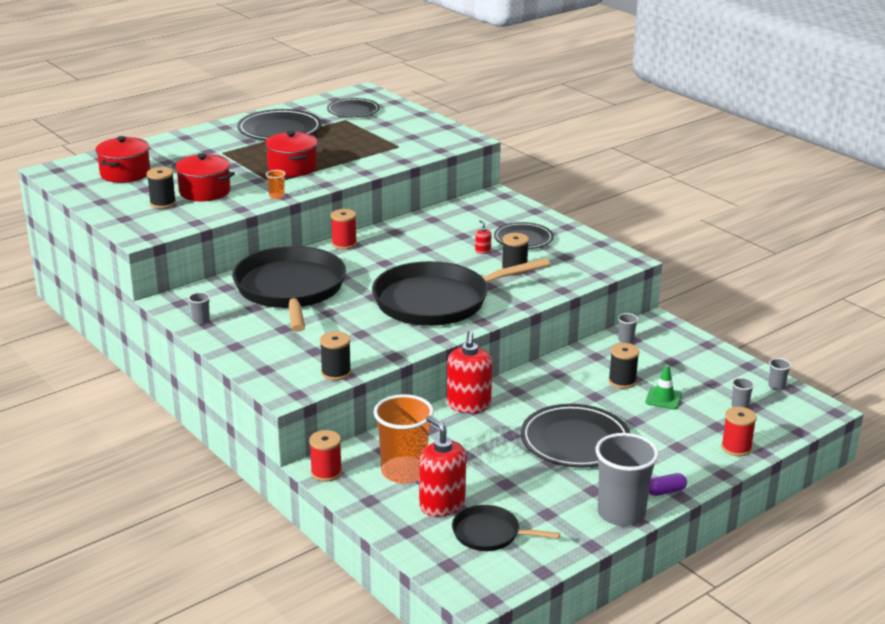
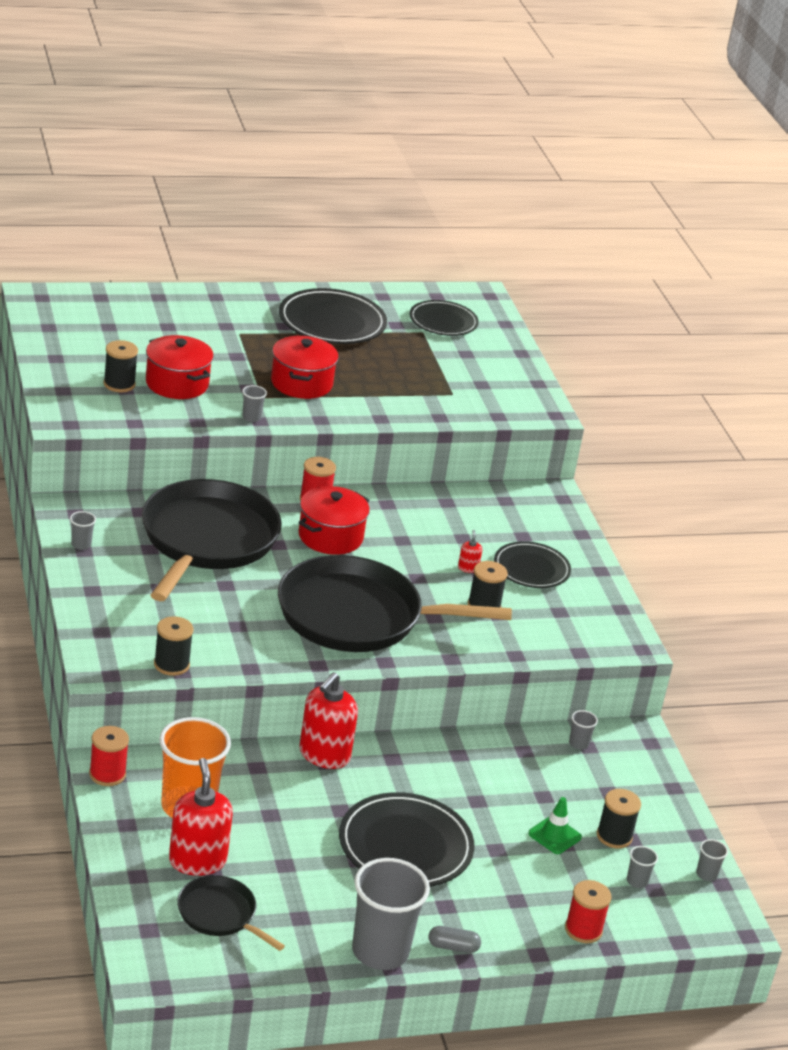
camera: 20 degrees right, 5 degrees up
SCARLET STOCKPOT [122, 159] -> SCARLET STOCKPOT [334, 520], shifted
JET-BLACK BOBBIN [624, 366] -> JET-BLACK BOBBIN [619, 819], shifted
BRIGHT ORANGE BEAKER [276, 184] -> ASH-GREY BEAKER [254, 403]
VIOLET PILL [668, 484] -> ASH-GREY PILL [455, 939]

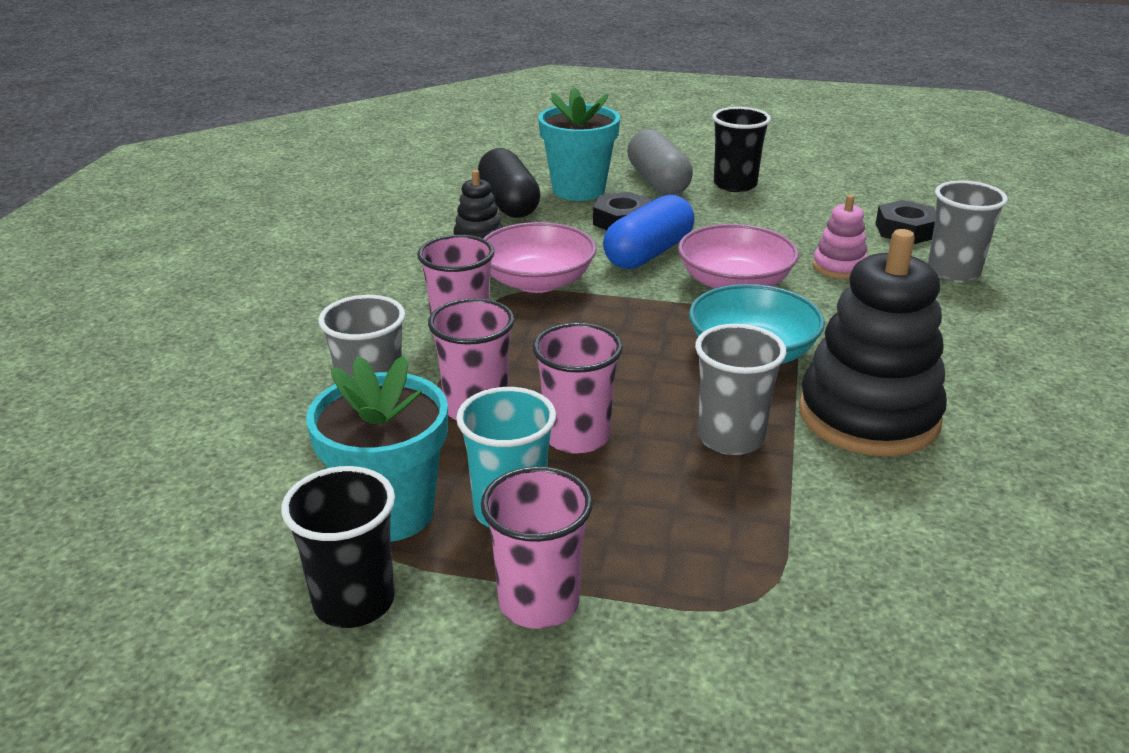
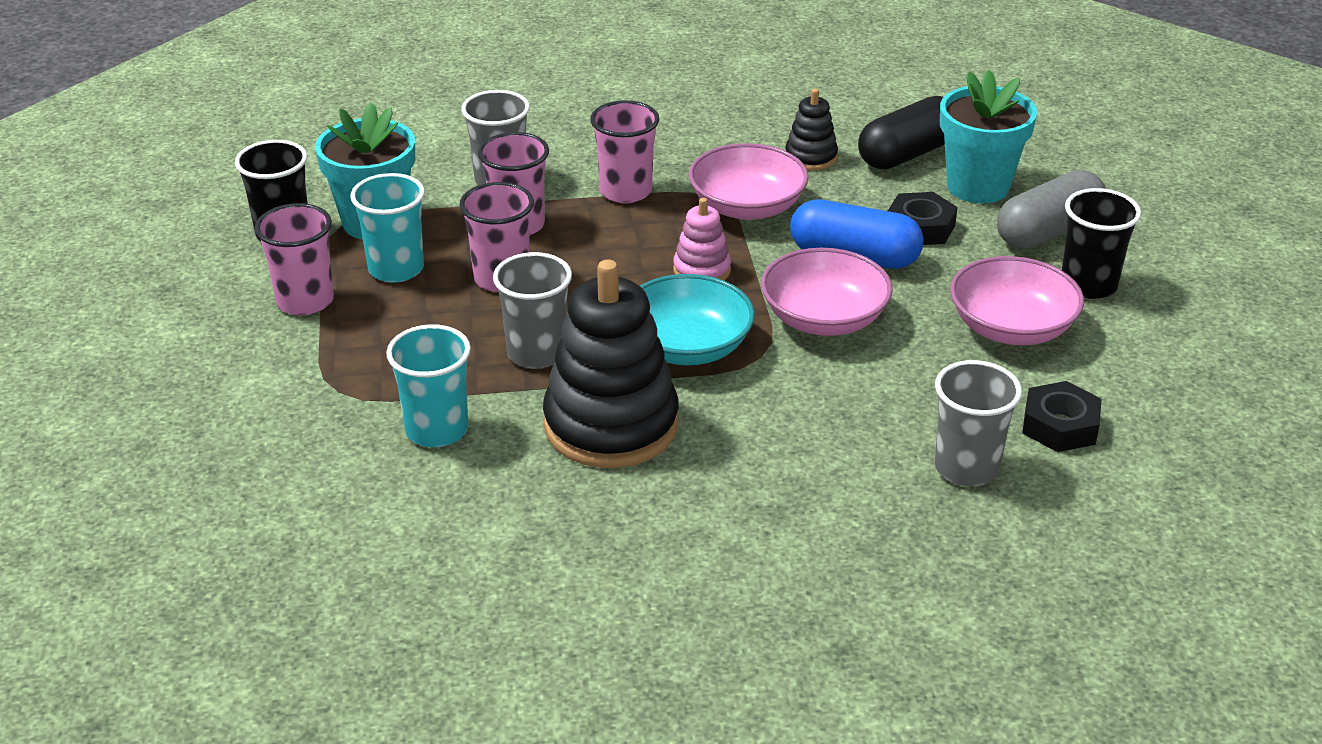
camera: 70 degrees right, 5 degrees up
none -> TEAL BEAKER [428, 385]
none -> ROSY DEEP DISH [1017, 300]
ROSY STACKING TOY [840, 237] -> ROSY STACKING TOY [702, 239], shifted

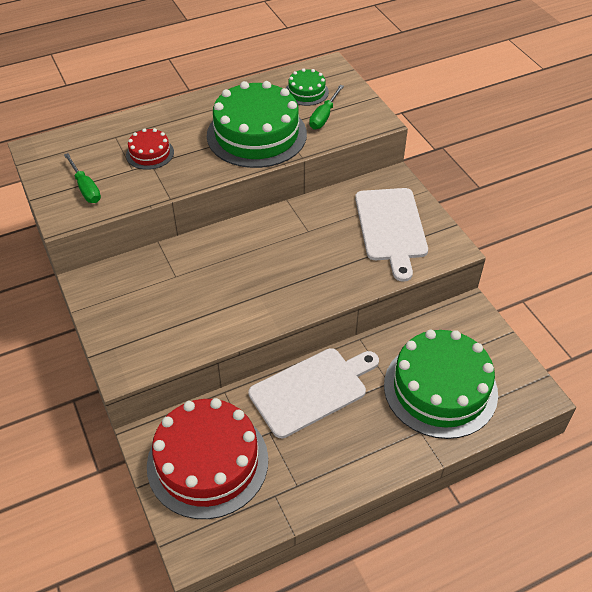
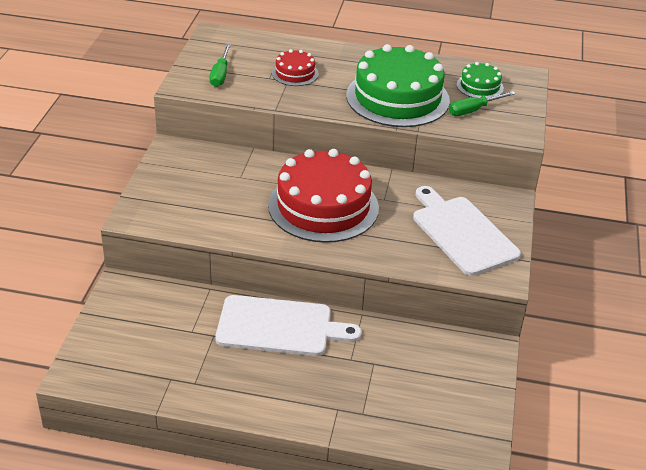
camera: 35 degrees right, 10 degrees down
LEAF-GREEN CAKE [441, 384] -> none
SCARLET CAKE [207, 458] -> SCARLET CAKE [323, 196], shifted
WHITE CUTTING BOARD [391, 235] -> WHITE CUTTING BOARD [467, 231], 120 degrees clockwise

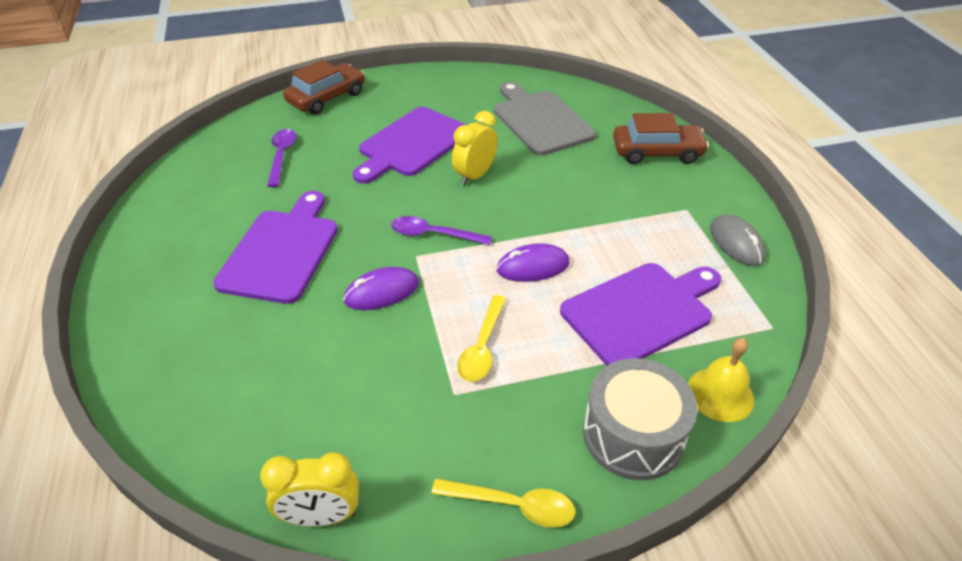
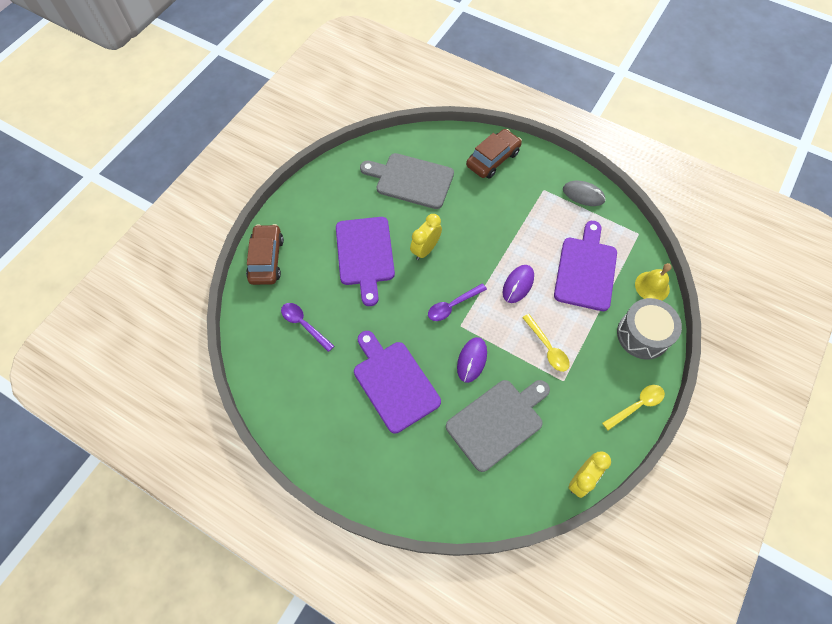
camera: 45 degrees left, 20 degrees up
none -> ASH-GREY CUTTING BOARD [498, 426]
GOLDEN BEDSIDE CLOCK [475, 148] -> GOLDEN BEDSIDE CLOCK [426, 237], 45 degrees clockwise

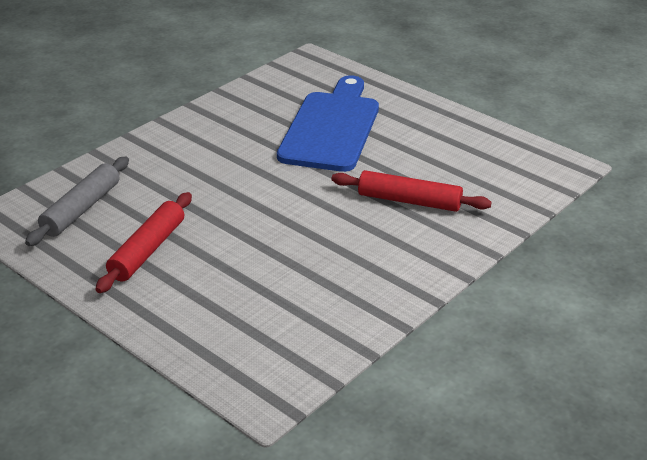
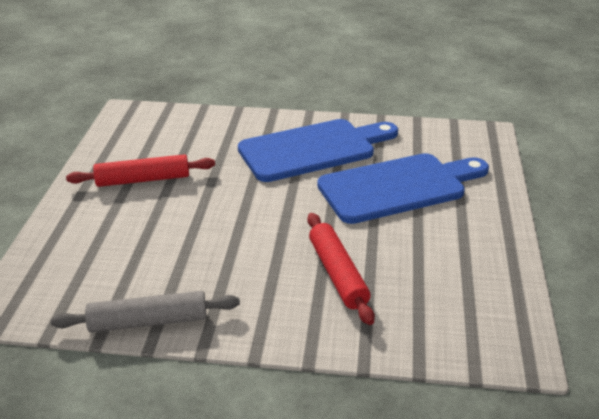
camera: 55 degrees right, 0 degrees up
none -> COBALT CUTTING BOARD [318, 150]
ASH-GREY ROLLING PIN [77, 201] -> ASH-GREY ROLLING PIN [145, 312], shifted

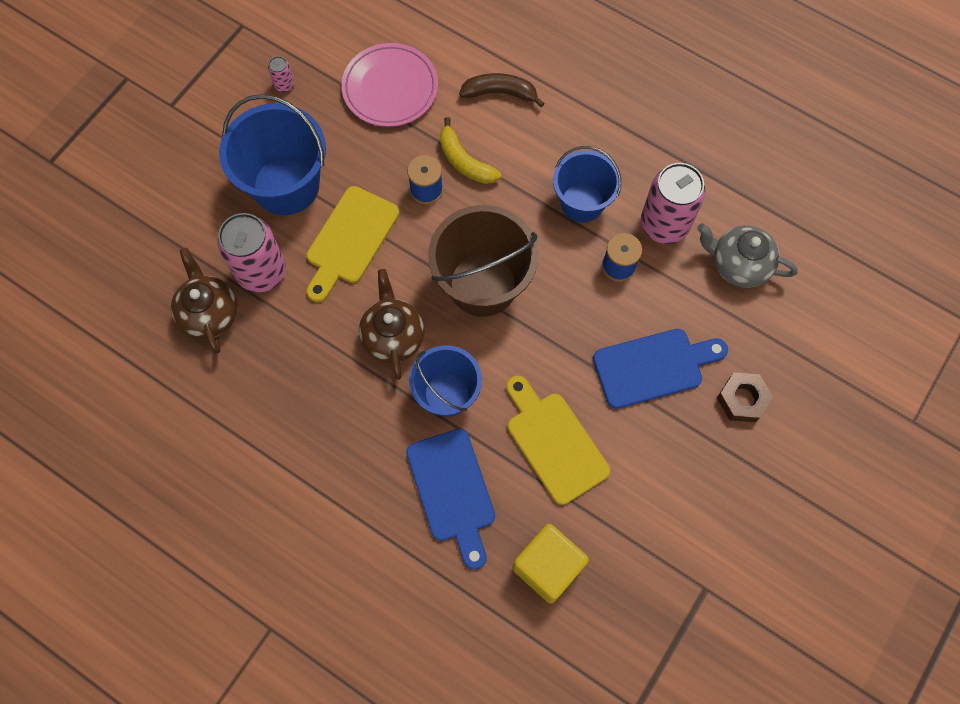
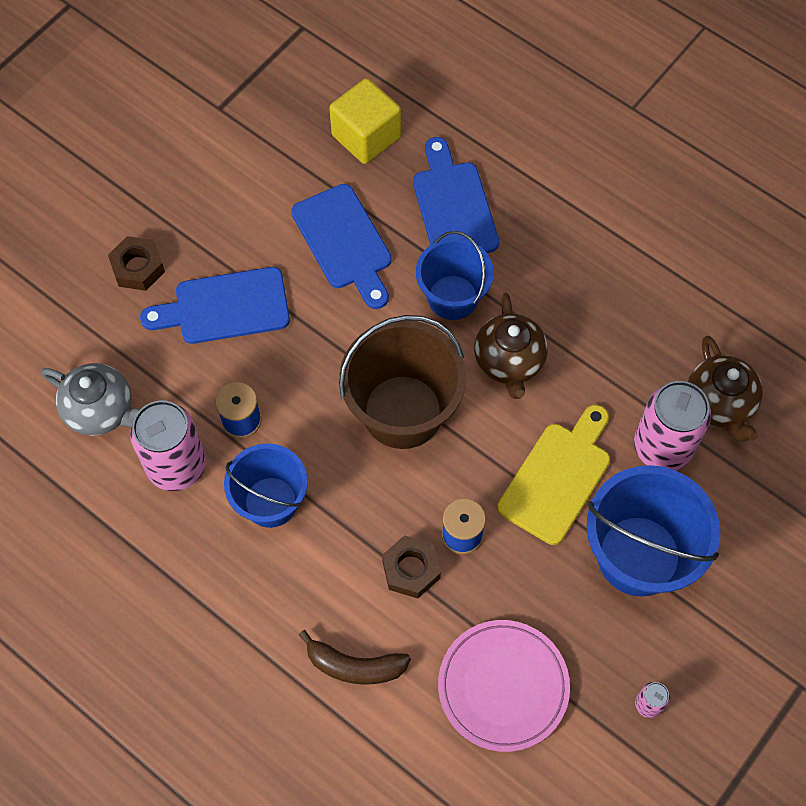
camera: 175 degrees left, 5 degrees down
GOLDEN BANANA FRUIT [470, 150] -> BROWN HEXAGON NUT [411, 566]
GOLDEN CUTTING BOARD [558, 440] -> COBALT CUTTING BOARD [341, 246]

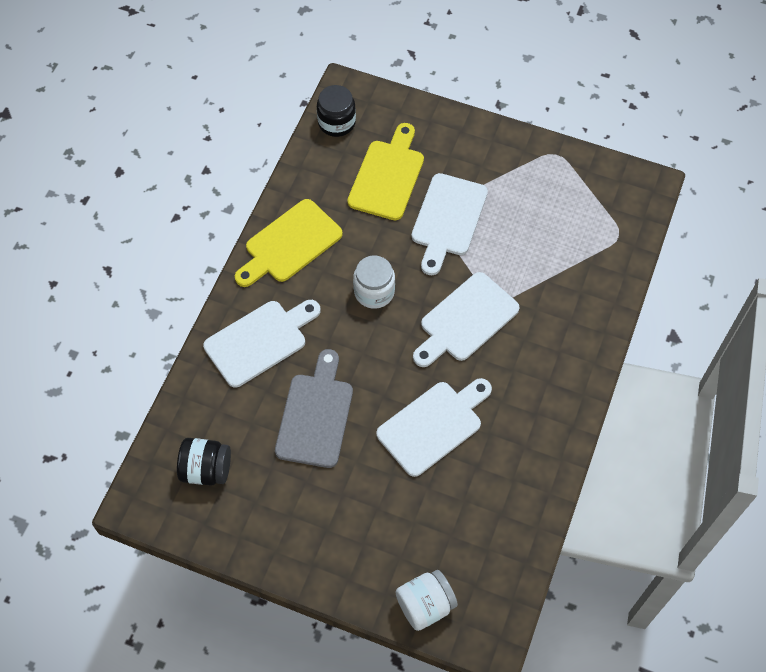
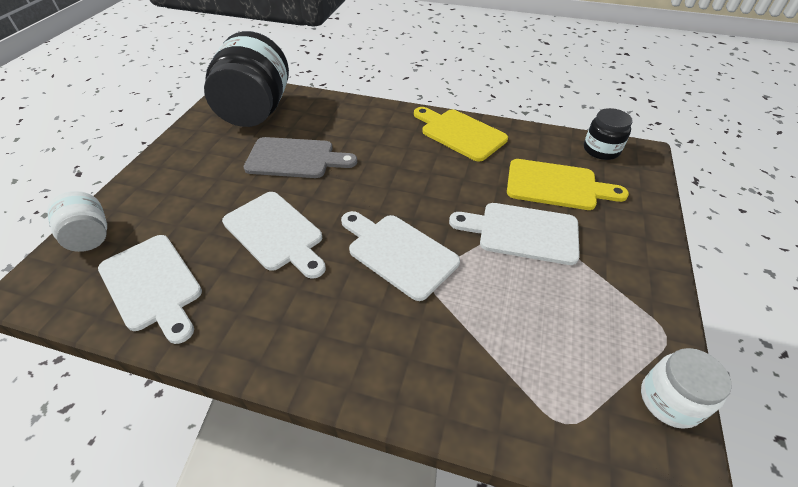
camera: 85 degrees right, 15 degrees down
WHITE CUTTING BOARD [261, 344] -> WHITE CUTTING BOARD [150, 289], shifted
WHITE PRESERVE JAR [374, 282] -> WHITE PRESERVE JAR [686, 388], shifted
JET-BLACK PRESERVE JAR [204, 462] -> JET-BLACK PRESERVE JAR [246, 79], x2.02

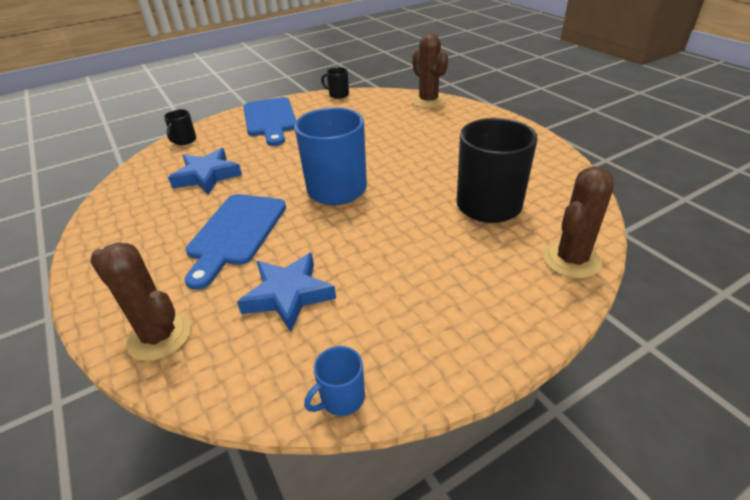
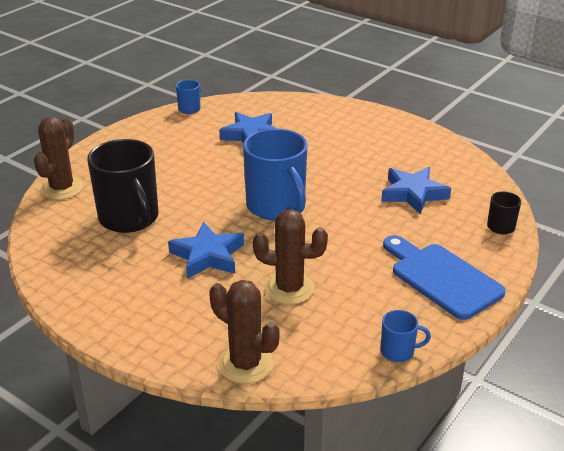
camera: 155 degrees right, 5 degrees down
COBALT CUTTING BOARD [235, 242] -> none
none -> COBALT FIVE-POINTED STAR [206, 250]
BROWN PRICKLY PLANT [140, 301] -> BROWN PRICKLY PLANT [290, 257], shifted
JET-BLACK MUG [335, 83] -> COBALT MUG [405, 336]

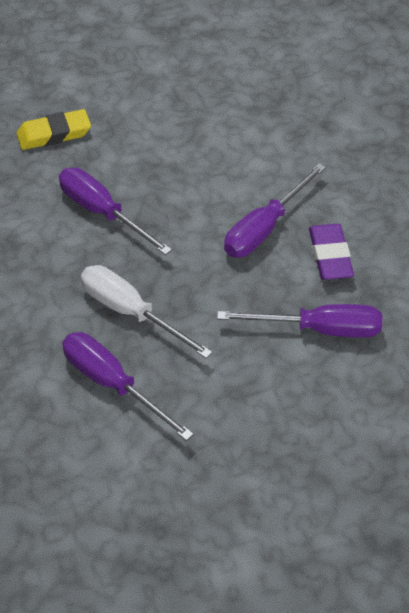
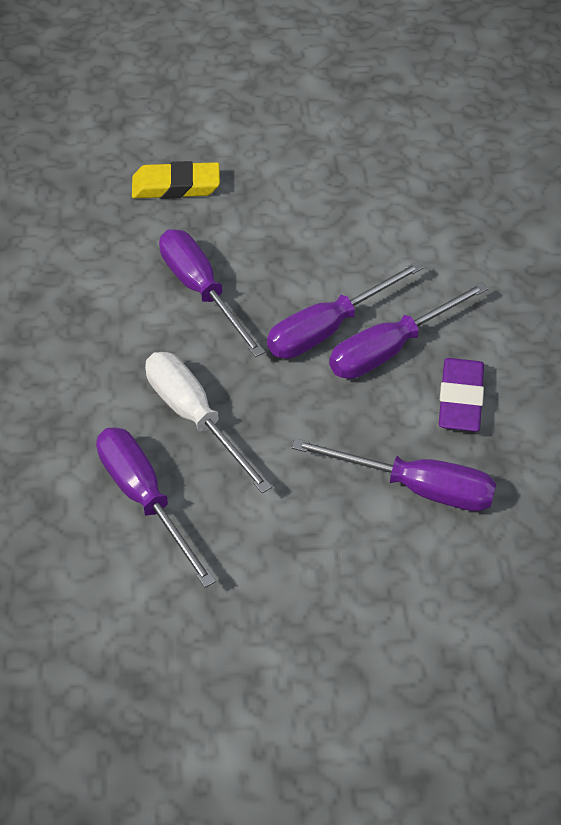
camera: 15 degrees right, 0 degrees up
none -> VIOLET FLAT SCREWDRIVER [345, 310]

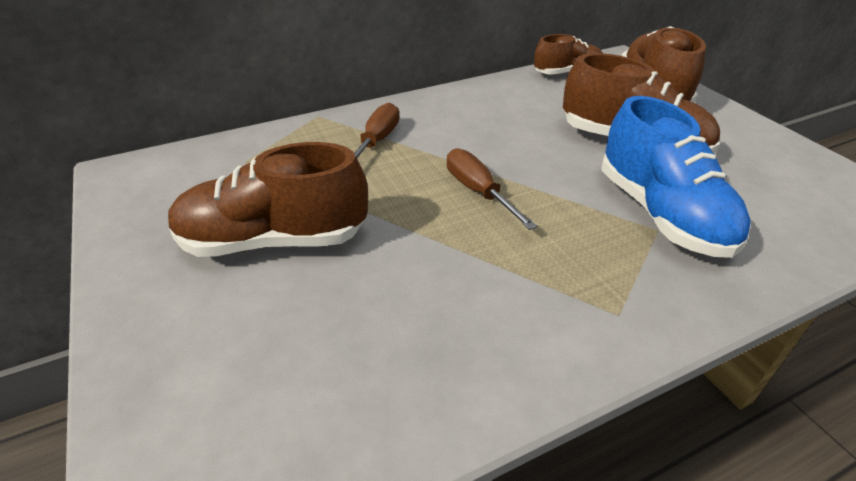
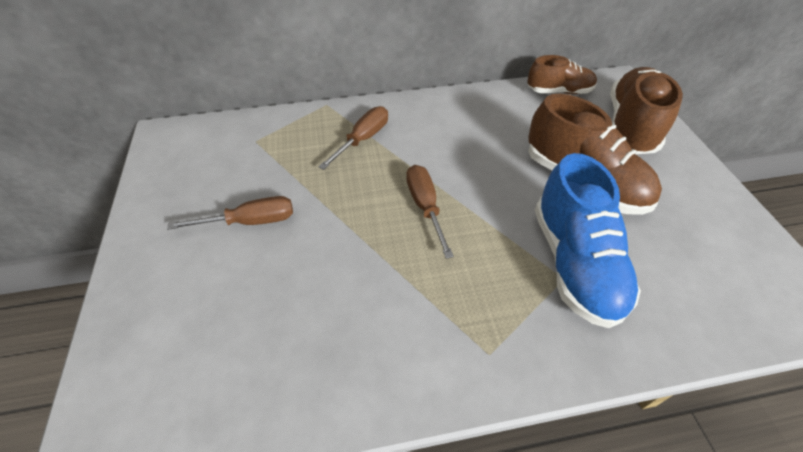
camera: 15 degrees right, 10 degrees up
BROWN LACE-UP SHOE [268, 199] -> BROWN FLAT SCREWDRIVER [230, 213]

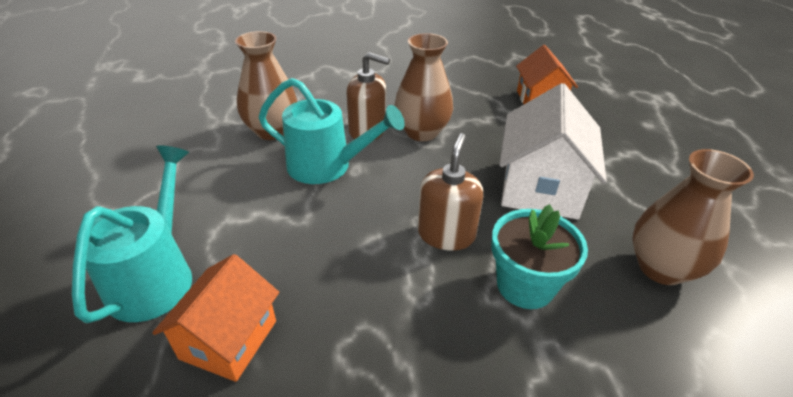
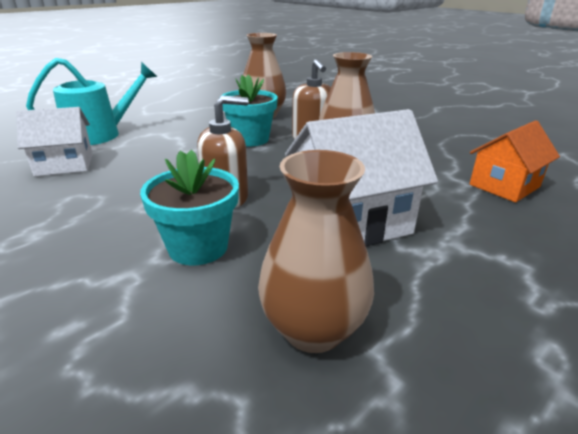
camera: 55 degrees right, 10 degrees down
TEAL WATERING POT [332, 131] -> TEAL PLANT POT [249, 110]
BRIGHT ORANGE HOUSE [215, 318] -> WHITE HOUSE [54, 141]

